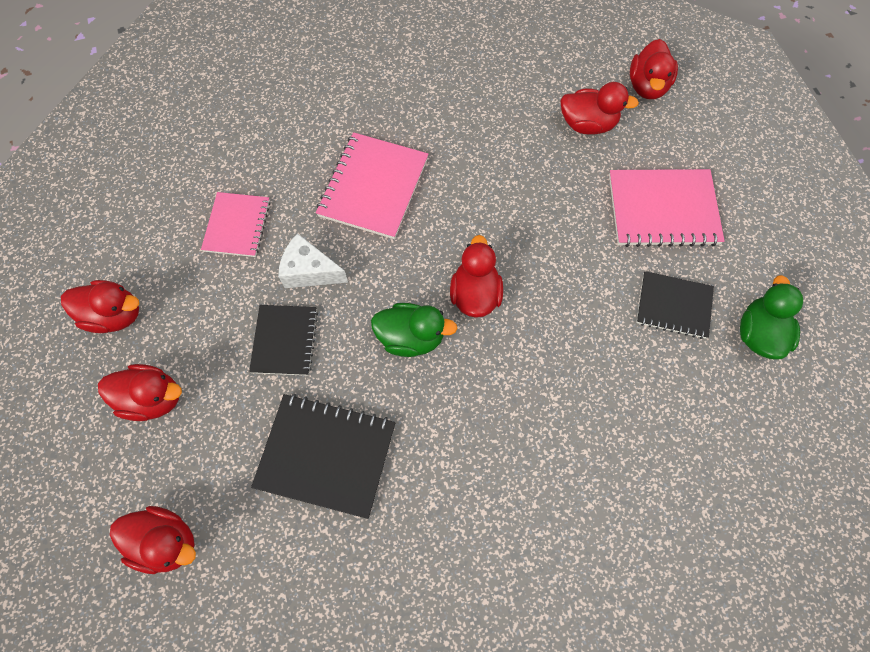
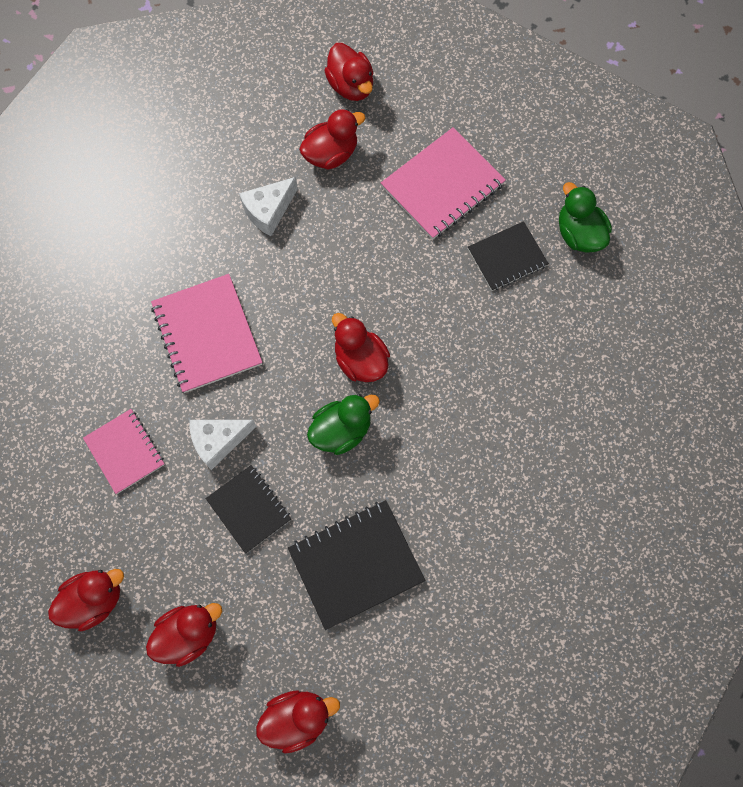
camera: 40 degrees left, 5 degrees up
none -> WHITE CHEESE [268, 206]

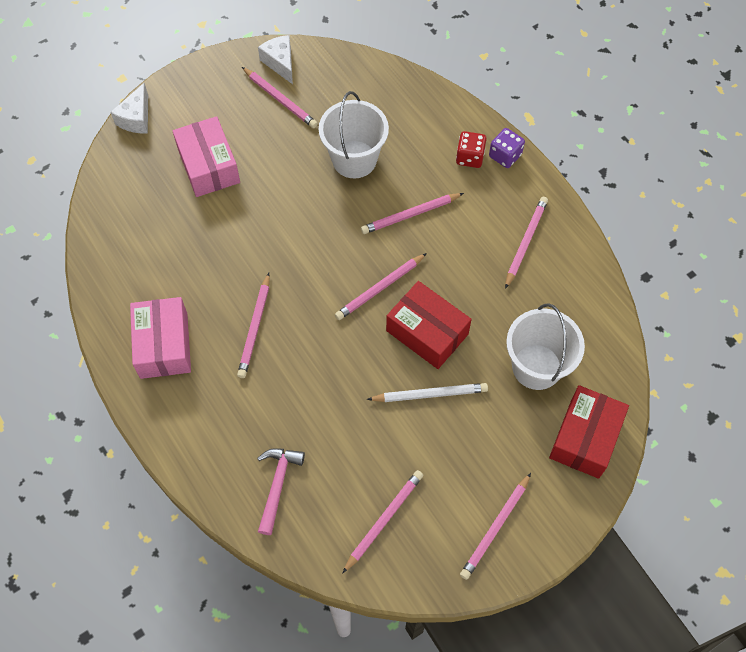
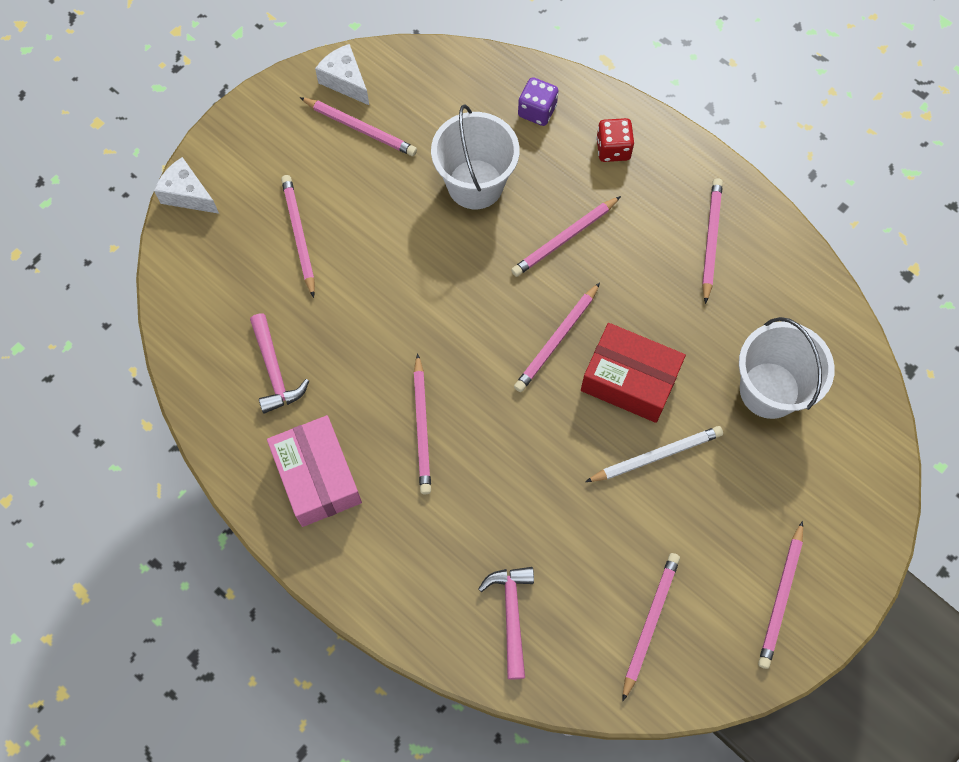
camera: 15 degrees left, 5 degrees up
SCARLET PACKAGE [589, 432] -> none
none -> ROSY CARPENTER'S HAMMER [279, 364]
VIOLET GAME DIE [507, 148] -> VIOLET GAME DIE [538, 101], shifted
ROSY PACKAGE [206, 156] -> ROSY LEAD PENCIL [298, 236]
WHITE CHEESE [129, 108] -> WHITE CHEESE [186, 185], 120 degrees clockwise

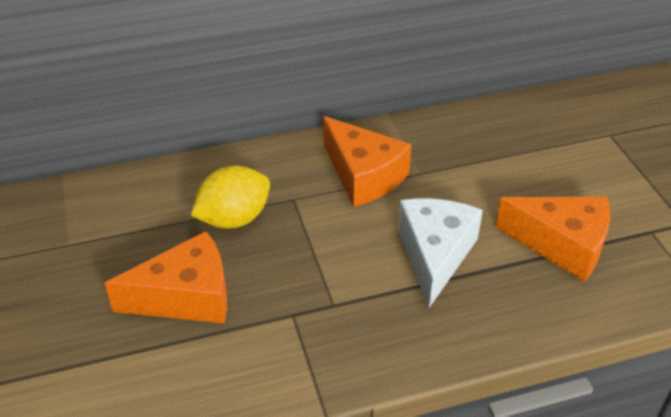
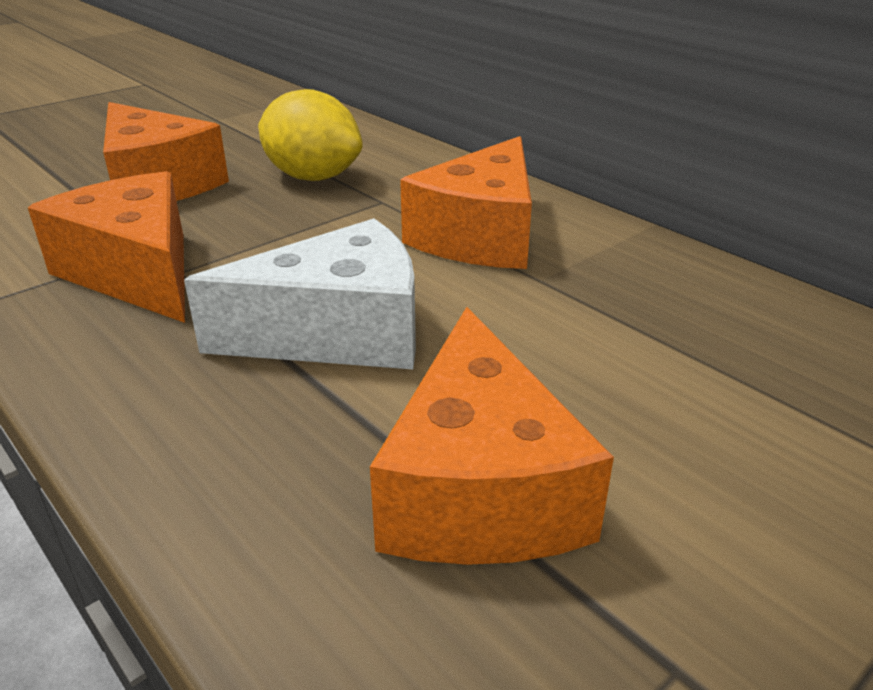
camera: 65 degrees right, 10 degrees down
none -> BRIGHT ORANGE CHEESE [106, 247]

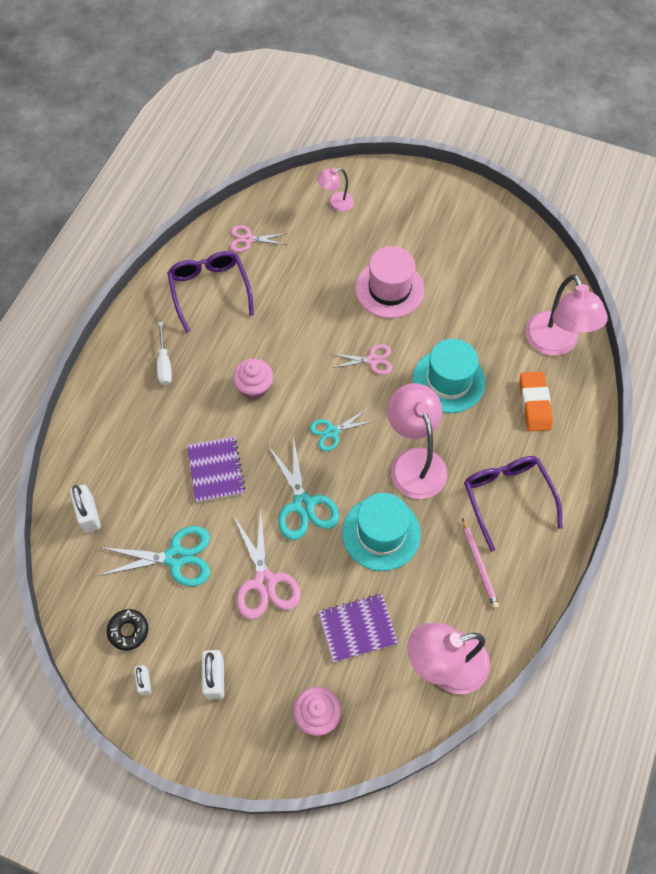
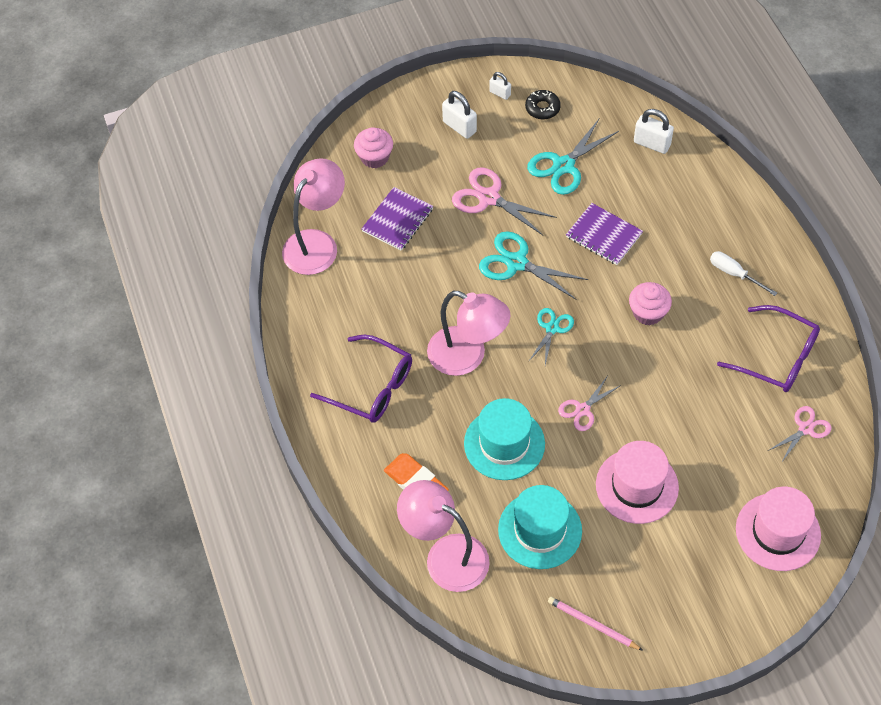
camera: 140 degrees right, 5 degrees down
TEAL TALL HAT [381, 532] -> TEAL TALL HAT [540, 527], shifted
ROSY LEAD PENCIL [480, 563] -> ROSY LEAD PENCIL [595, 624], shifted
ROSY LAMP [335, 190] -> ROSY TALL HAT [778, 529]

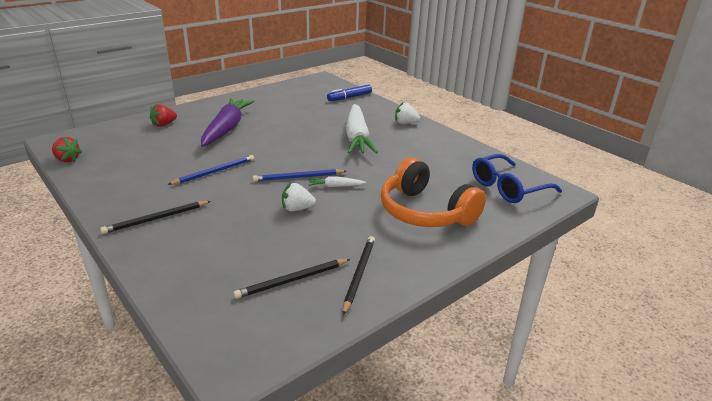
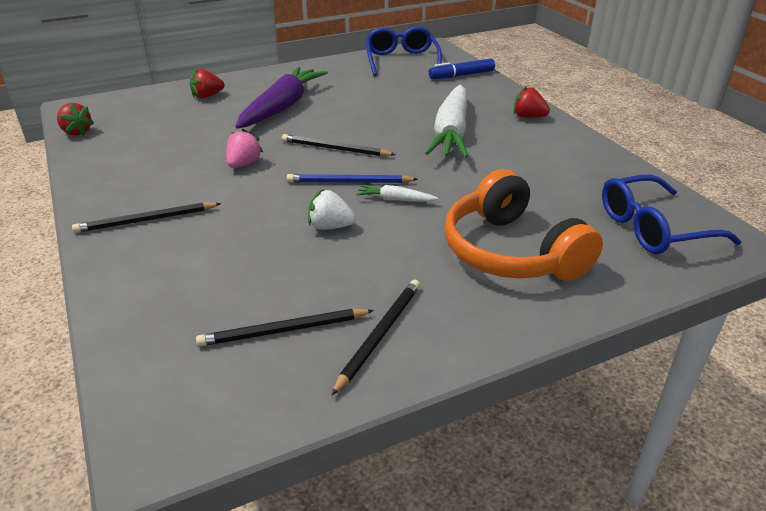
camera: 15 degrees right, 5 degrees up
none -> JET-BLACK LEAD PENCIL [339, 145]
none -> COBALT GLASSES [404, 51]
COBALT LEAD PENCIL [210, 170] -> ROSY BERRY [245, 148]
WHITE BERRY [407, 113] -> SCARLET BERRY [531, 102]

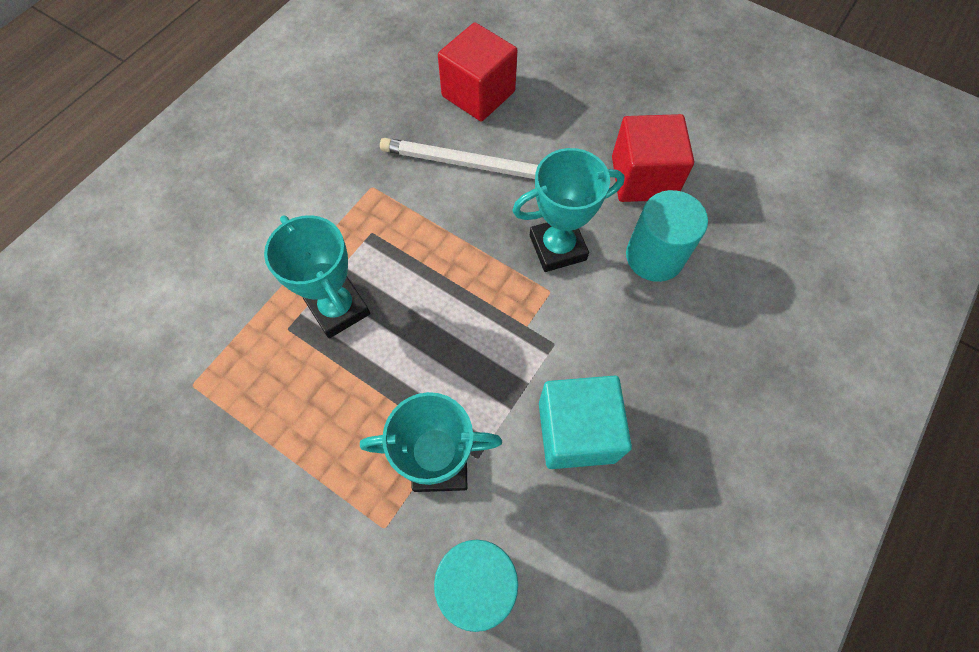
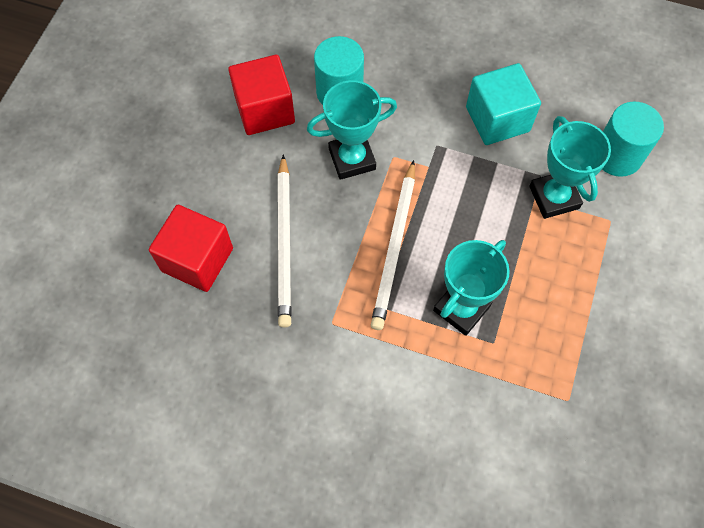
camera: 105 degrees left, 0 degrees up
none -> WHITE LEAD PENCIL [393, 245]
TEAL AWARD CUP [568, 210] -> TEAL AWARD CUP [352, 130], 75 degrees counterclockwise

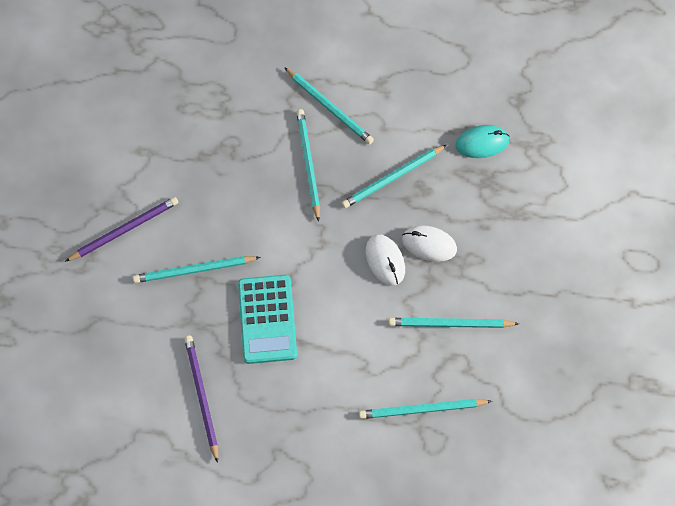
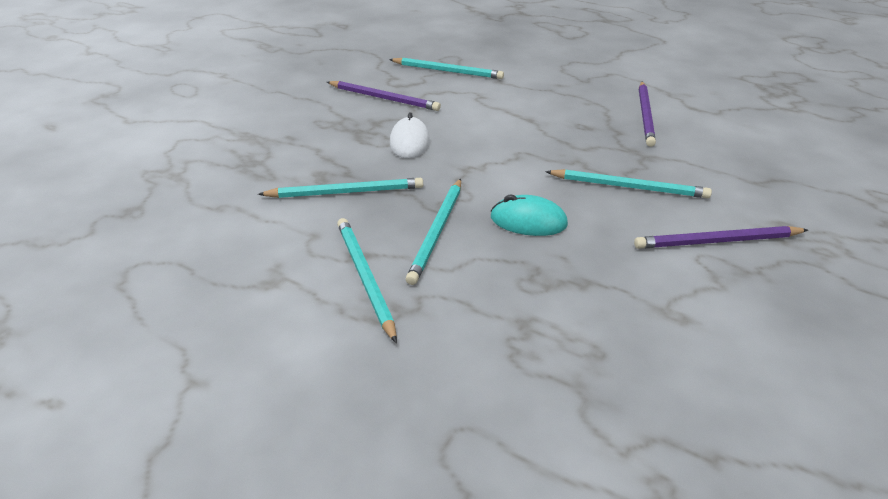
camera: 155 degrees left, 30 degrees down
TEAL ADDING MACHINE [267, 319] -> none
WHITE COMPUTER MOUSE [429, 243] -> none
TEAL COMPUTER MOUSE [482, 141] -> TEAL COMPUTER MOUSE [529, 215], shifted
TEAL LEAD PENCIL [453, 323] -> VIOLET LEAD PENCIL [384, 96]

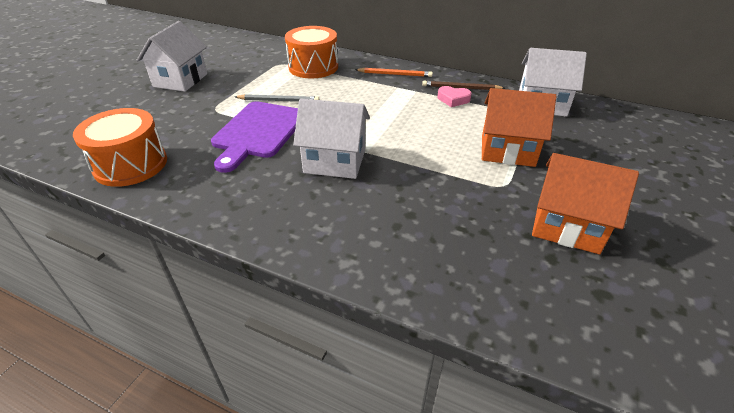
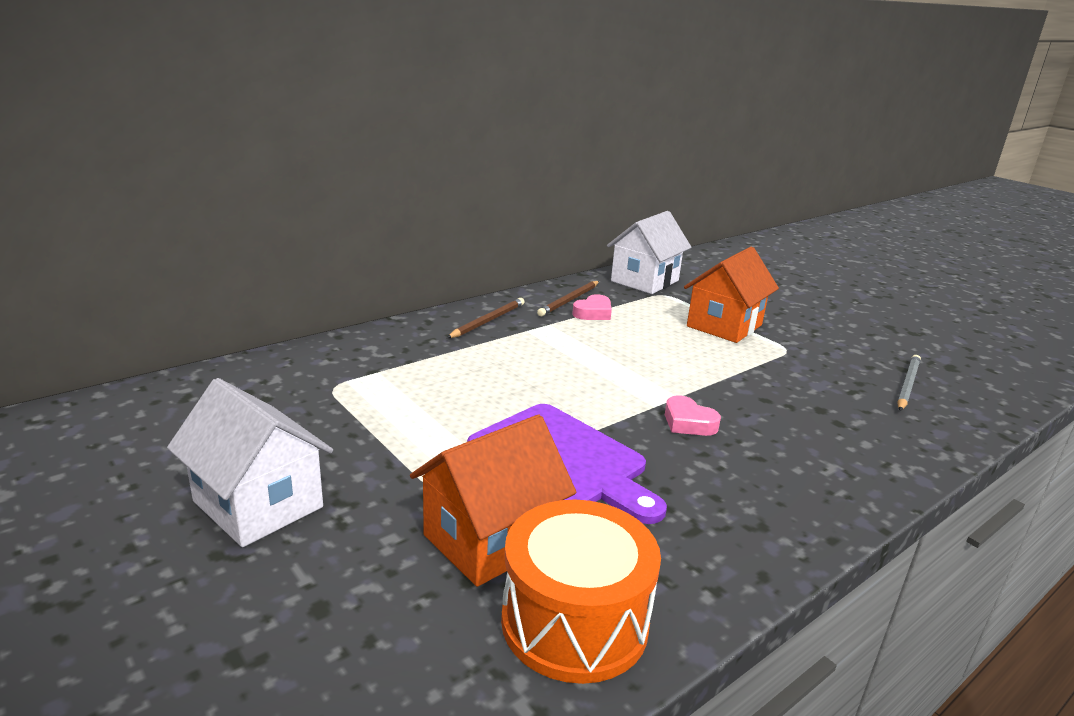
camera: 65 degrees left, 15 degrees down
BRIGHT ORANGE TOY DRUM [311, 52] -> none
ASH-GREY LEAD PENCIL [277, 98] -> ASH-GREY LEAD PENCIL [909, 383], shifted
BRIGHT ORANGE HOUSE [585, 203] -> BRIGHT ORANGE HOUSE [493, 501], shifted
WHITE HOUSE [331, 139] -> ROSY HEART SHAPE [693, 415]
BRIGHT ORANGE LEAD PENCIL [394, 72] -> BROWN LEAD PENCIL [486, 318]

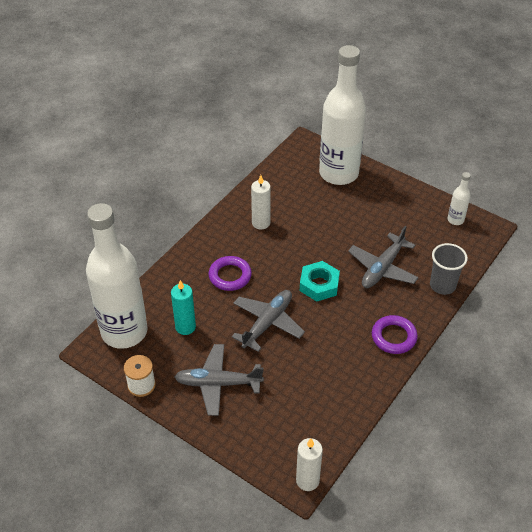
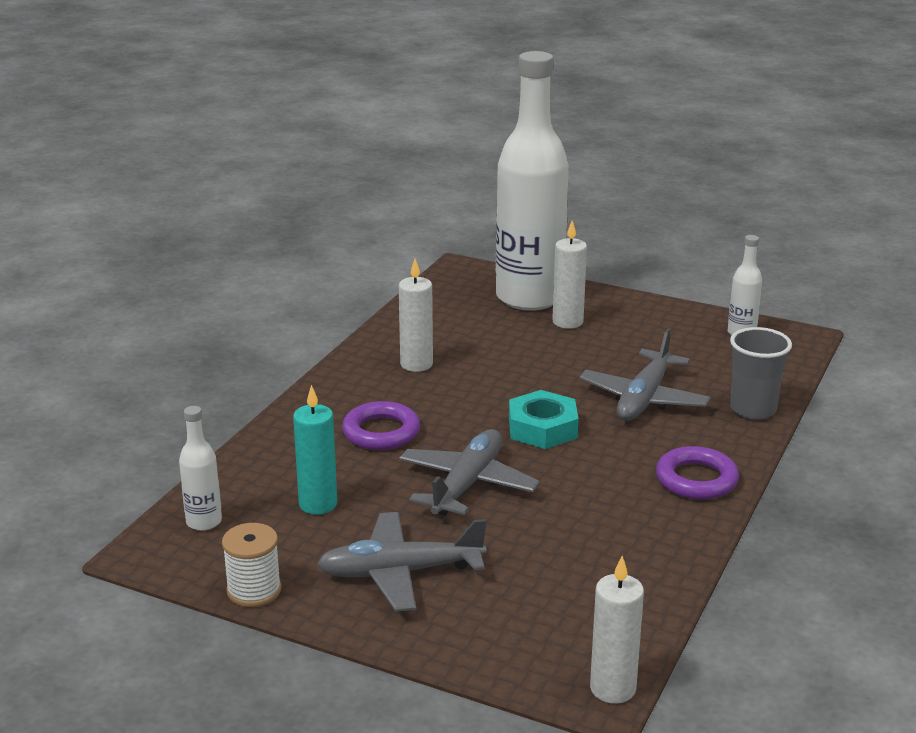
camera: 10 degrees left, 20 degrees down
none -> WHITE PILLAR CANDLE [569, 275]
WHITE BOTTLE [117, 276] -> WHITE BOTTLE [200, 468], x0.40

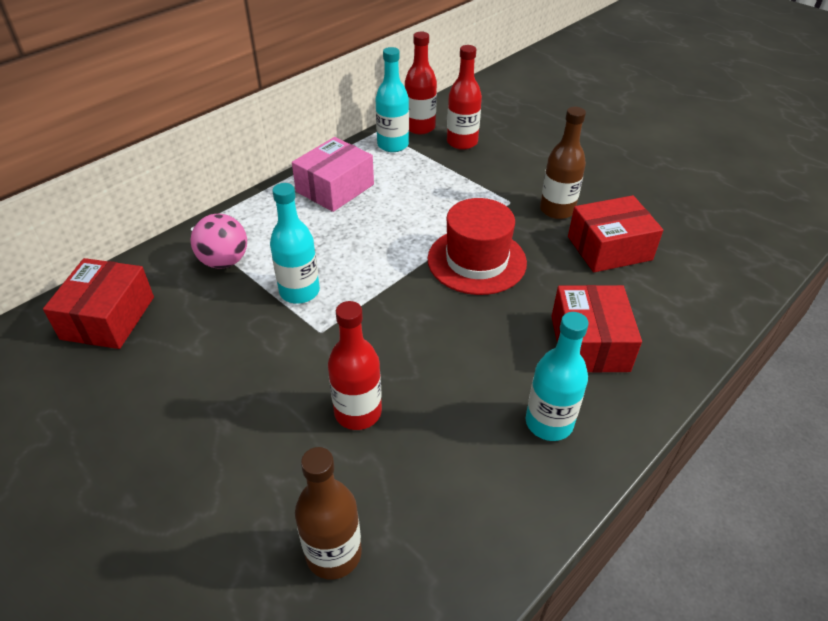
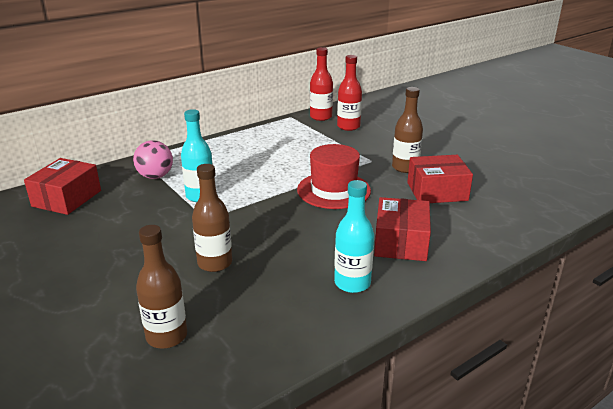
camera: 10 degrees right, 15 degrees down
ROSY PACKAGE [333, 174] -> none
TEAL BOTTLE [392, 99] -> none
SCARLET BOTTLE [355, 365] -> BROWN BOTTLE [212, 218]

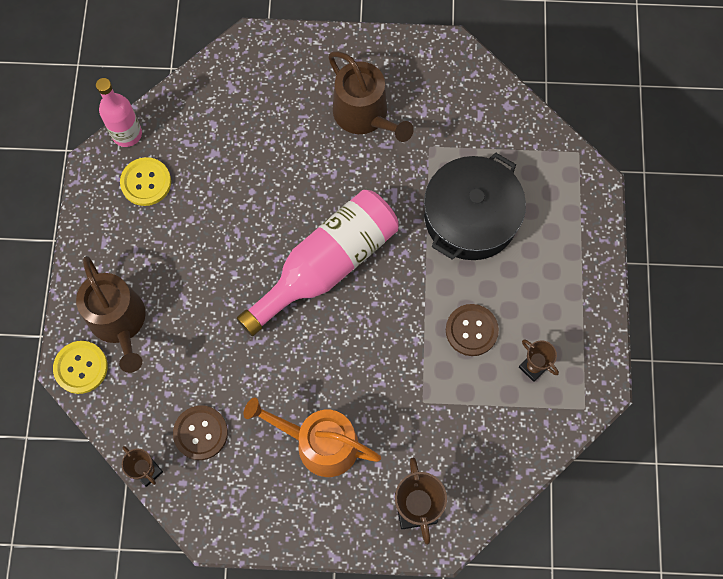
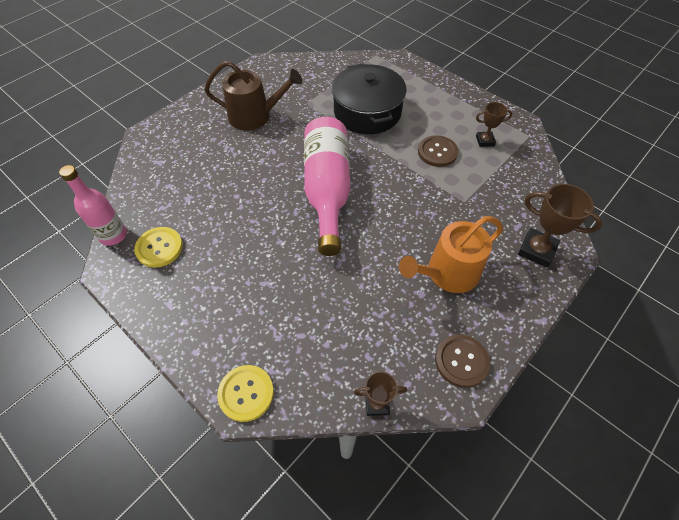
camera: 50 degrees left, 15 degrees down
BROWN WATERING POT [111, 314] -> none
BROWN SEWING BUTTON [200, 432] -> BROWN SEWING BUTTON [462, 361], shifted

